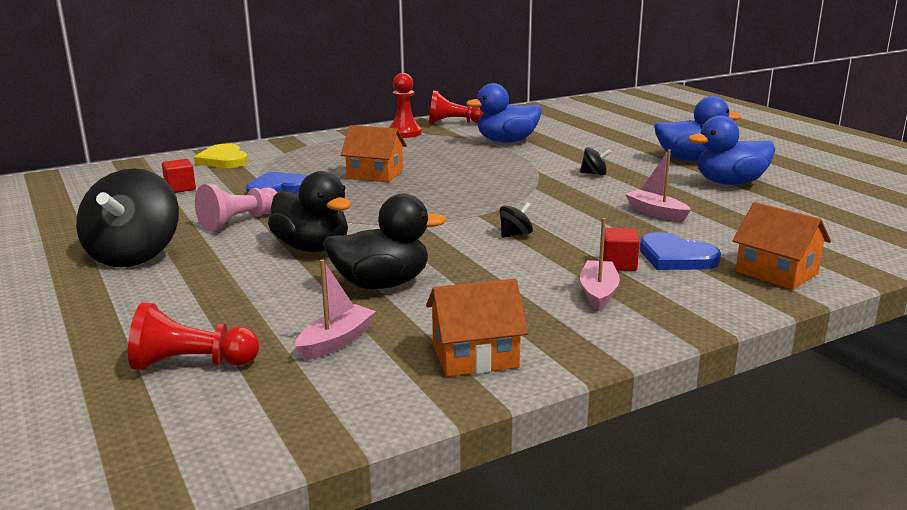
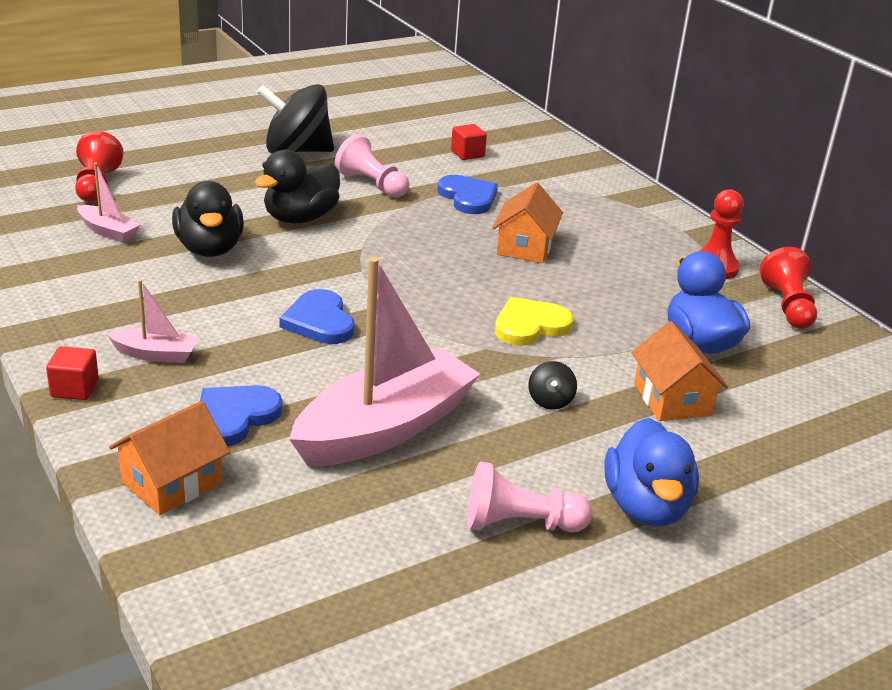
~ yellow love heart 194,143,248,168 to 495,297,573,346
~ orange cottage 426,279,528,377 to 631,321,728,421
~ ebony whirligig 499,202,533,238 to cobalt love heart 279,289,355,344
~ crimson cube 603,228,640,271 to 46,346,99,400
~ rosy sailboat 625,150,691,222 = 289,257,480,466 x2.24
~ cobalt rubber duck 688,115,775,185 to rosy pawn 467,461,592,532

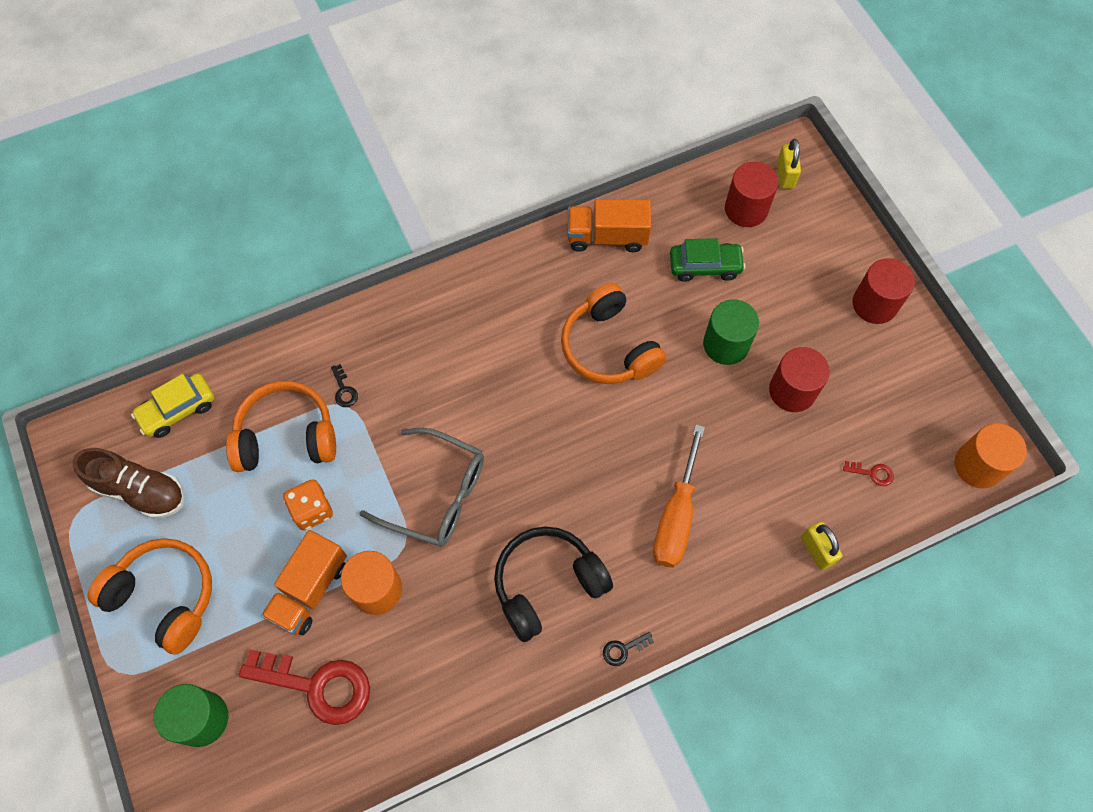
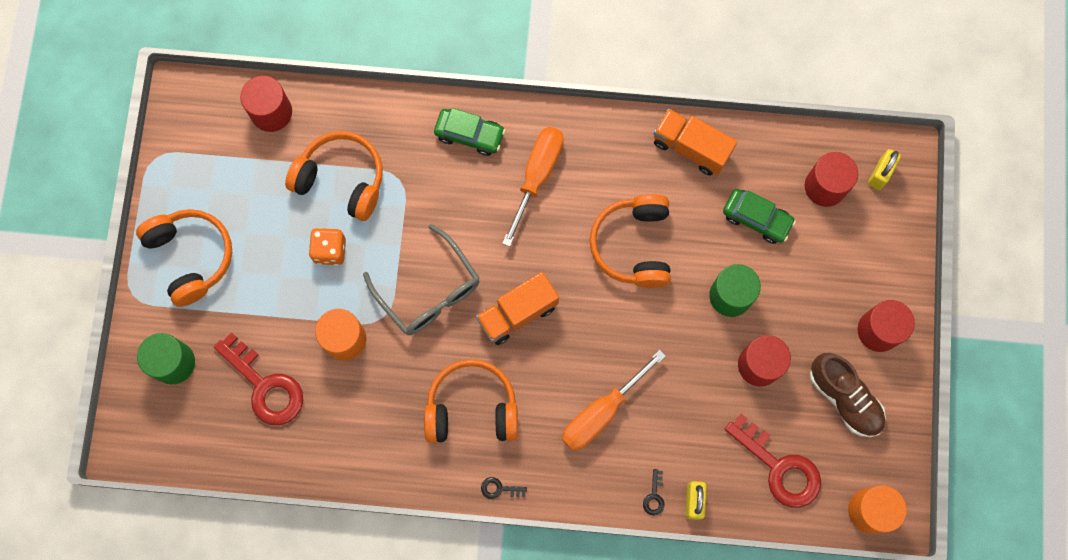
~ dark brown shoe 72,448,185,519 to 810,353,886,437
~ yellow toy car 131,374,214,438 to crimson cylinder 240,76,292,132
~ orange lorry 261,530,347,635 to 476,272,559,345
~ ebony door key 331,364,358,407 to 643,469,664,516
~ ebony over-ear headphones 494,527,613,642 to orange over-ear headphones 424,359,518,443
~ crimson door key 843,461,894,486 = 725,414,821,508 x2.45
+ emerald toy car 434,108,506,156
+ orange screwdriver 502,127,564,247

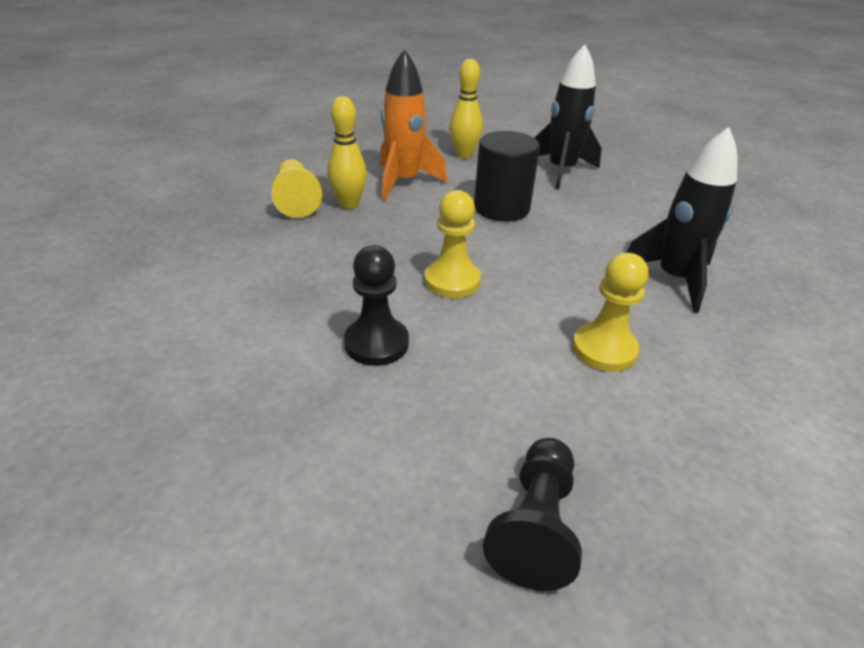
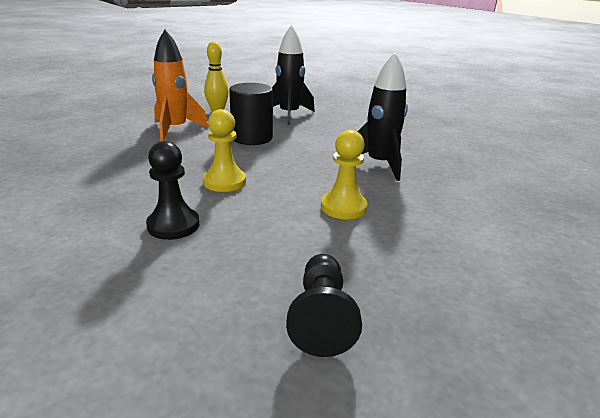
- yellow pawn 271,159,322,218
- yellow bowling pin 327,96,367,209

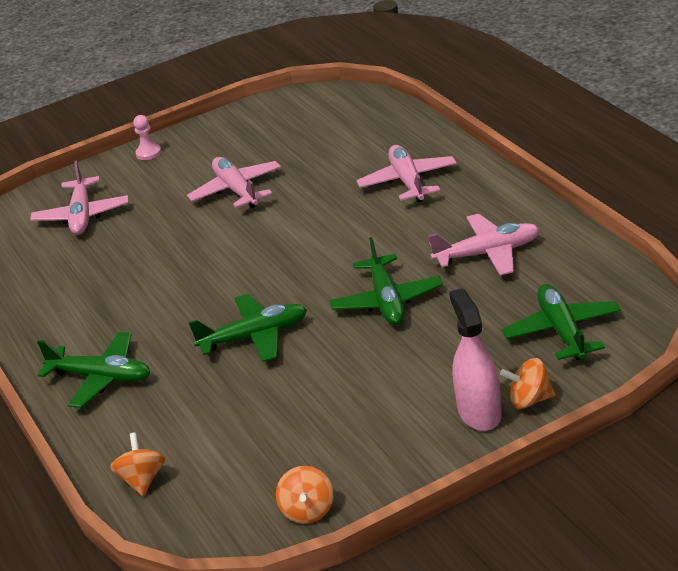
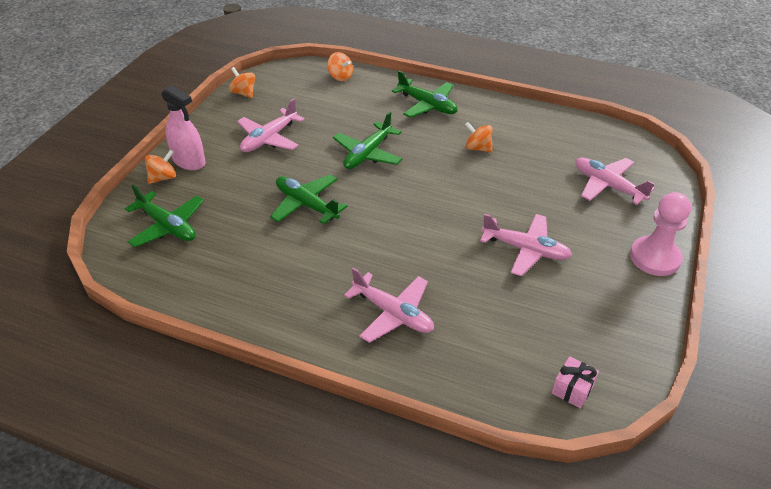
~ emerald toy plane 37,332,151,408 = 392,71,458,118 120 degrees counterclockwise
~ rosy pawn 133,115,161,160 = 630,192,691,276 x1.97
~ rosy toy plane 428,214,540,276 to 237,98,305,152
+ orange whirligig 465,122,493,153
+ rosy wrapped gift 552,356,599,409

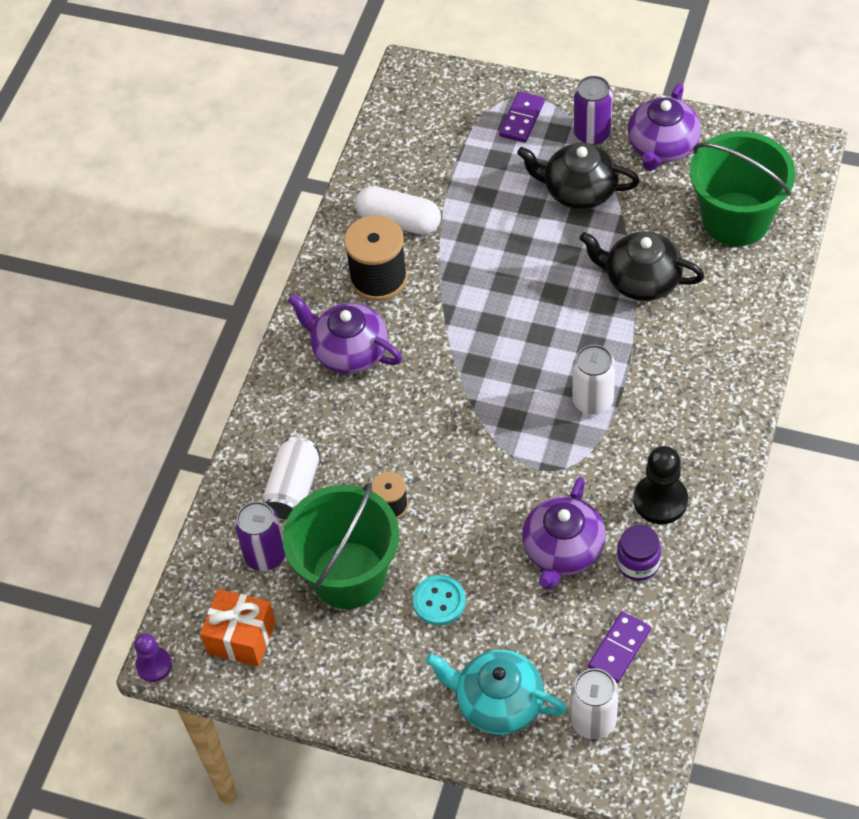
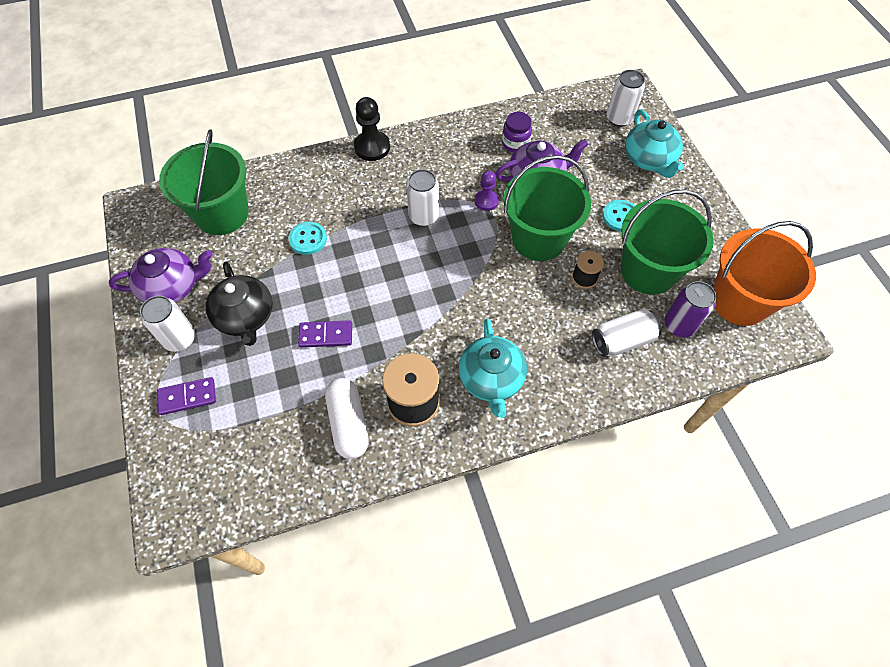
~ violet pawn 134,633,172,682 to 475,171,499,211
~ orange wrapped gift 200,589,276,667 to orange sand bucket 713,221,816,326
~ violet teapot 288,294,402,374 to teal teapot 459,318,527,418
~ violet soda can 574,76,613,145 to snow-white soda can 140,296,195,352
~ ebony teapot 579,231,704,301 to teal sewing button 289,222,327,255
~ violet domino piece 588,612,651,683 to 298,320,352,348
~ ebony pawn 634,446,688,524 to 354,97,390,161
+ emerald sand bucket 503,155,591,261

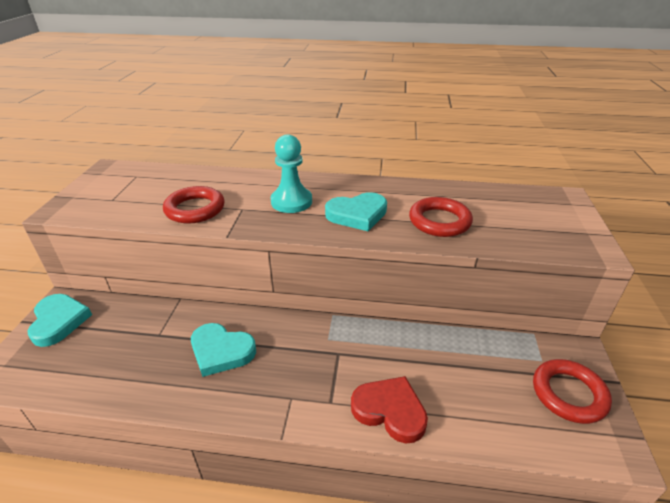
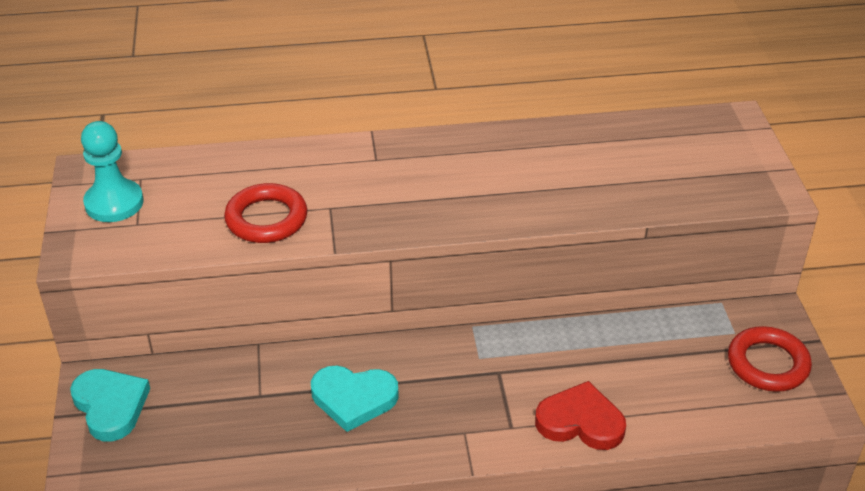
~ teal pawn 271,134,312,213 to 81,121,144,222
- teal love heart 325,192,387,231
- crimson hoop 409,197,473,237

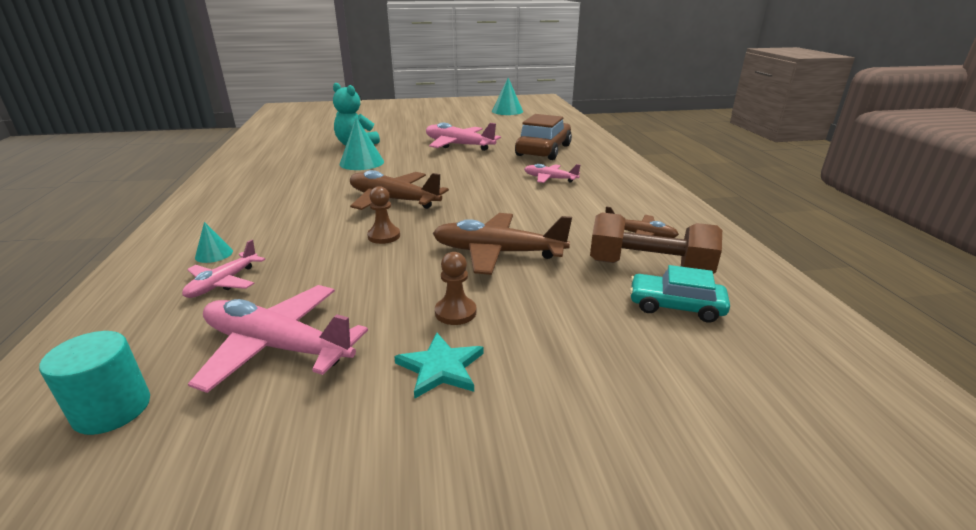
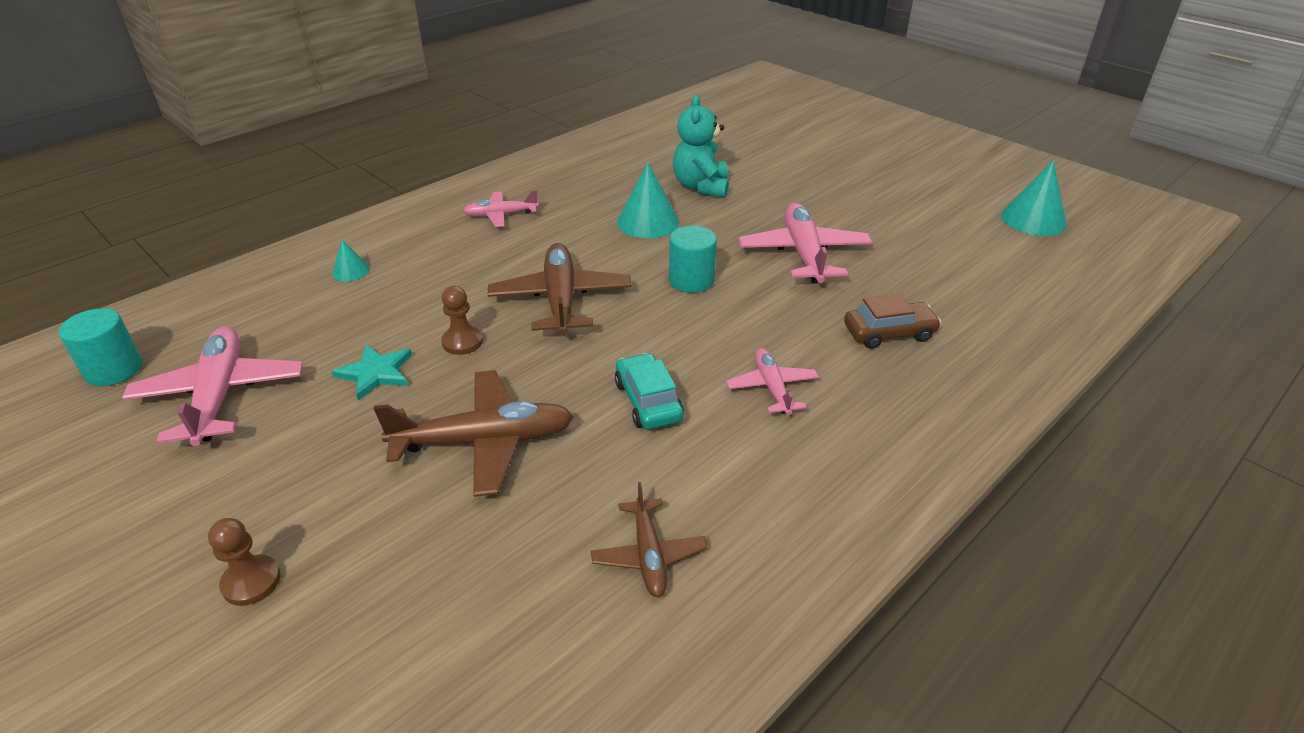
~ rosy toy plane 182,239,265,298 to 463,190,539,227
~ teal star shape 394,333,483,399 to 331,345,412,400
~ dark brown toy plane 433,213,572,275 = 374,370,574,497 105 degrees clockwise
~ dark brown pawn 435,252,476,325 to 208,518,281,606
~ dark brown toy car 515,114,572,160 = 844,294,941,349 x0.59
- dark brown free weight 590,213,722,274
~ teal toy car 630,265,730,323 to 615,353,684,429
+ teal cylinder 669,226,717,293

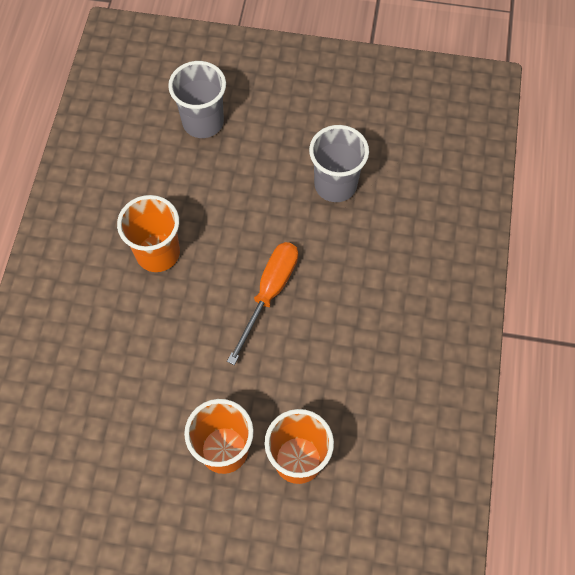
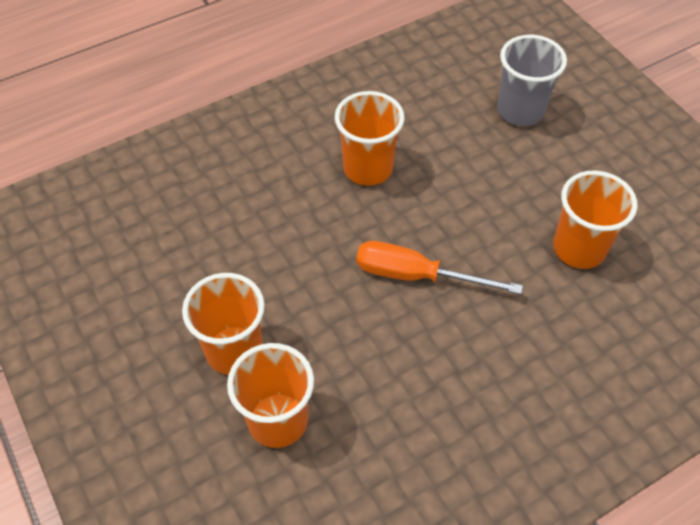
~ orange screwdriver 227,242,298,365 = 356,241,523,294 150 degrees counterclockwise
~ gray cup 309,125,369,202 to orange cup 553,171,637,269

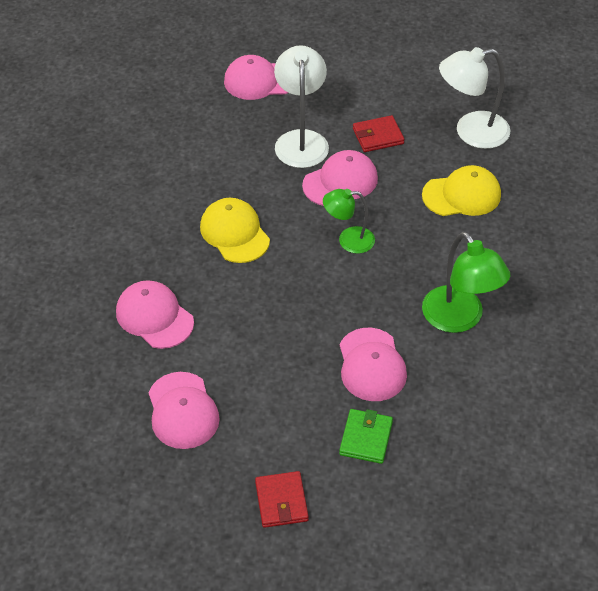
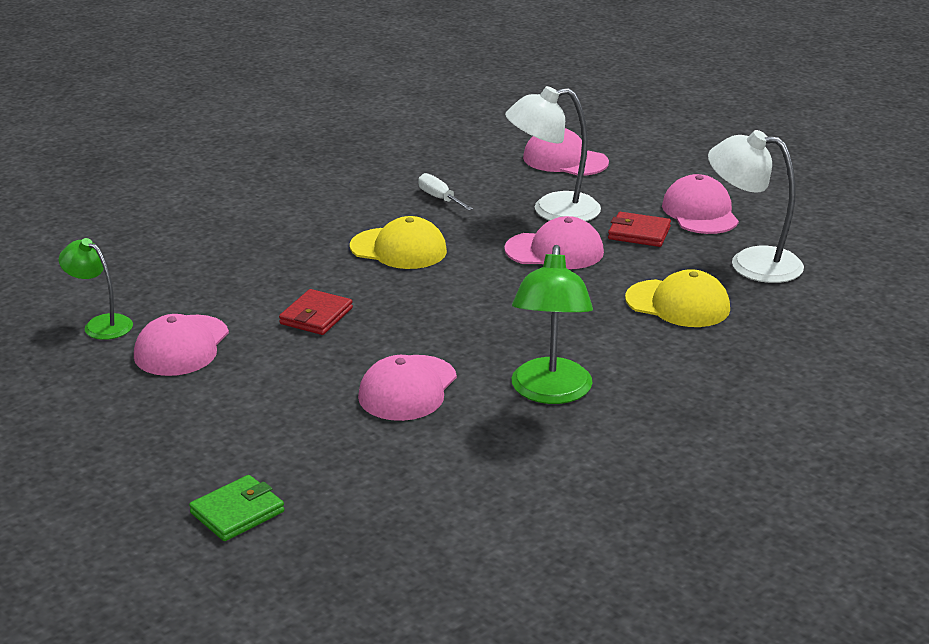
~ rosy peaked cap 116,280,194,349 to 662,174,739,234
~ yellow peaked cap 200,198,270,263 = 350,216,447,269 105 degrees clockwise
~ crimson wallet 255,471,309,528 to 279,289,353,335
~ snow-white reading lamp 274,45,329,168 = 505,86,601,221 135 degrees counterclockwise
~ emerald reading lamp 323,189,375,254 to 59,238,133,340
~ emerald wallet 339,409,393,464 to 189,475,284,541
+ snow-white screwdriver 418,173,473,211

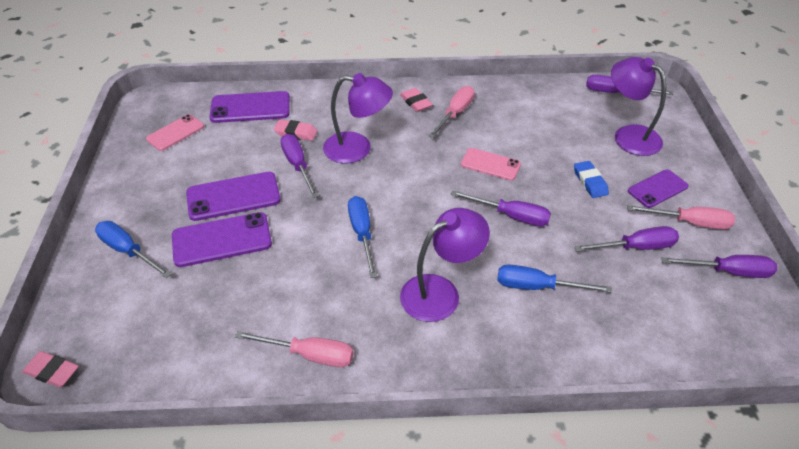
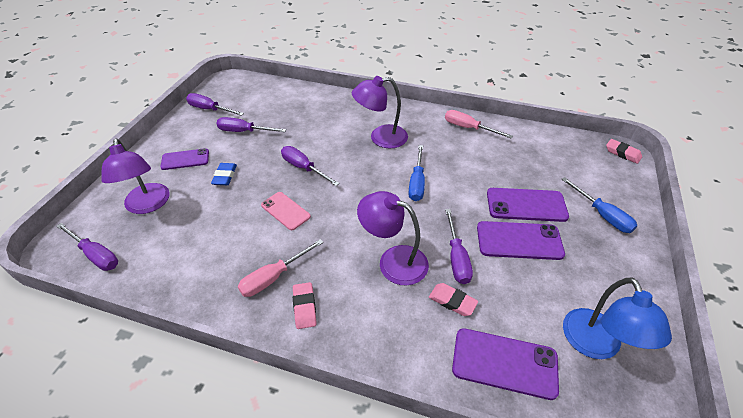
~ rosy phone 146,114,204,151 to cobalt reading lamp 563,277,672,359
- cobalt screwdriver 497,265,612,293
- rosy screwdriver 627,205,735,230

